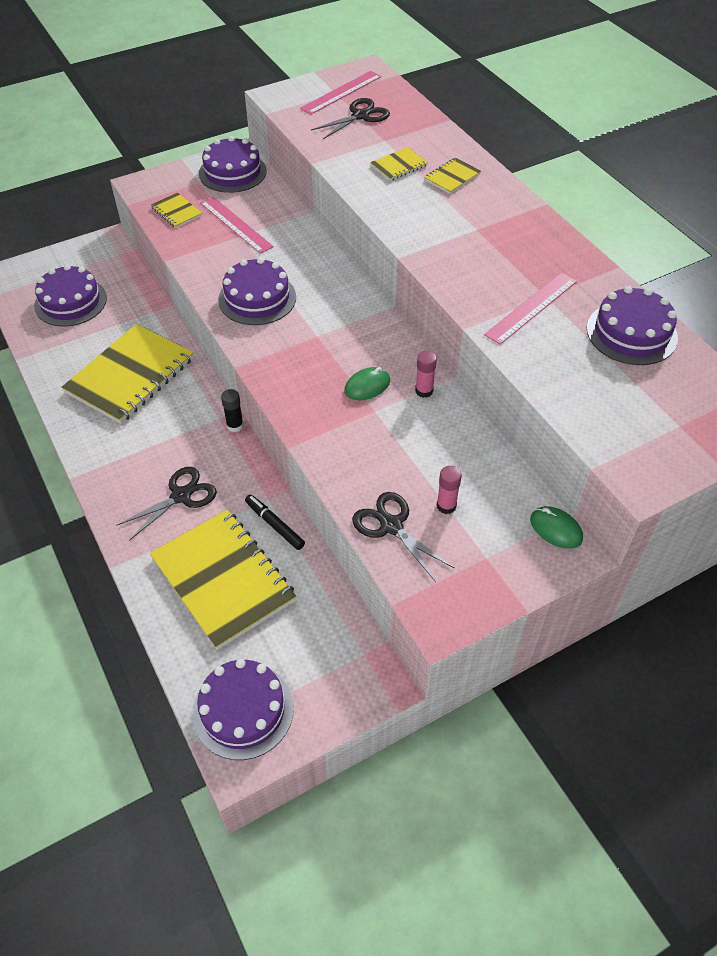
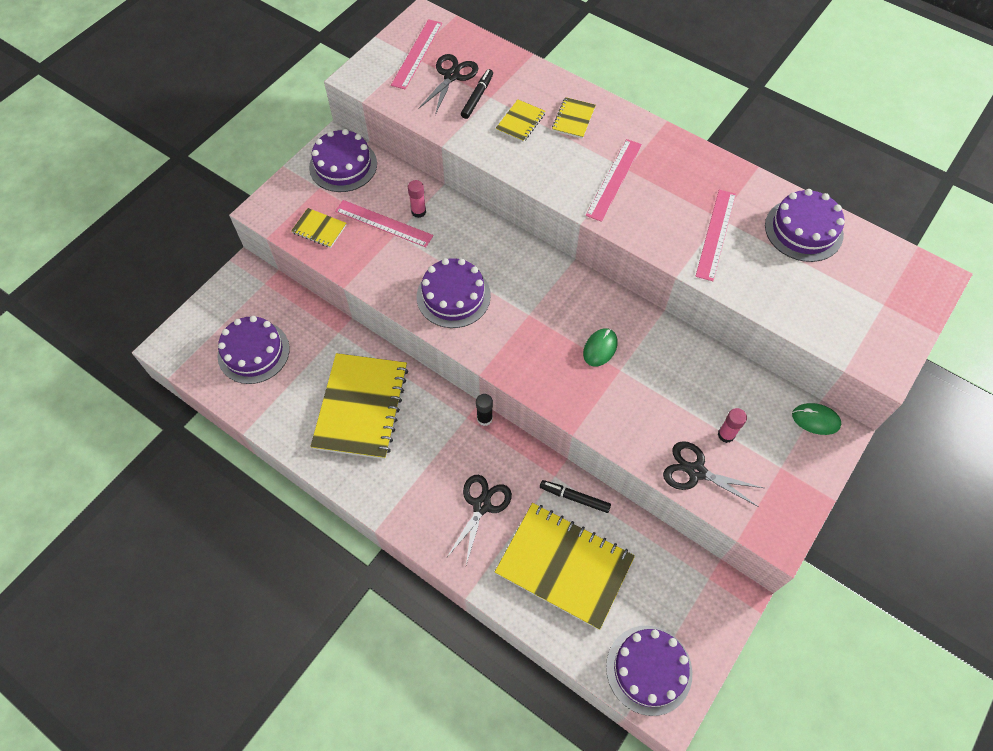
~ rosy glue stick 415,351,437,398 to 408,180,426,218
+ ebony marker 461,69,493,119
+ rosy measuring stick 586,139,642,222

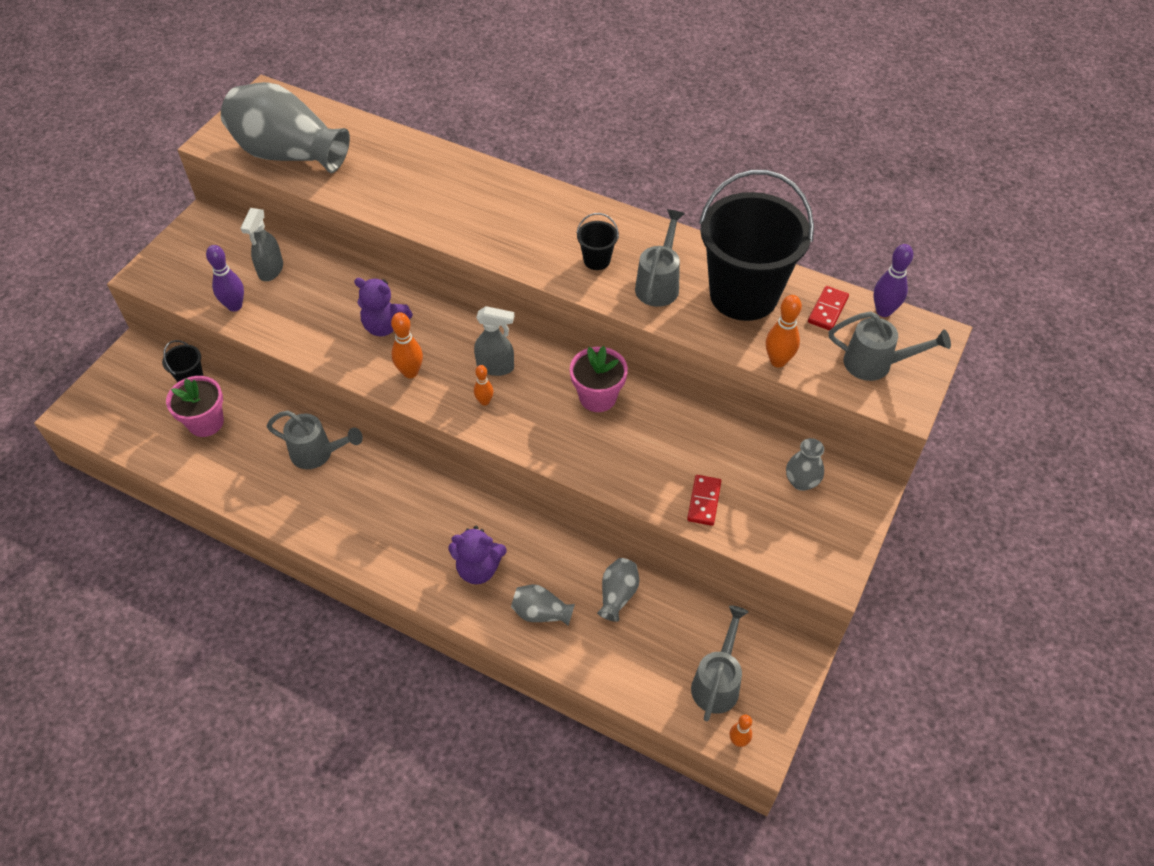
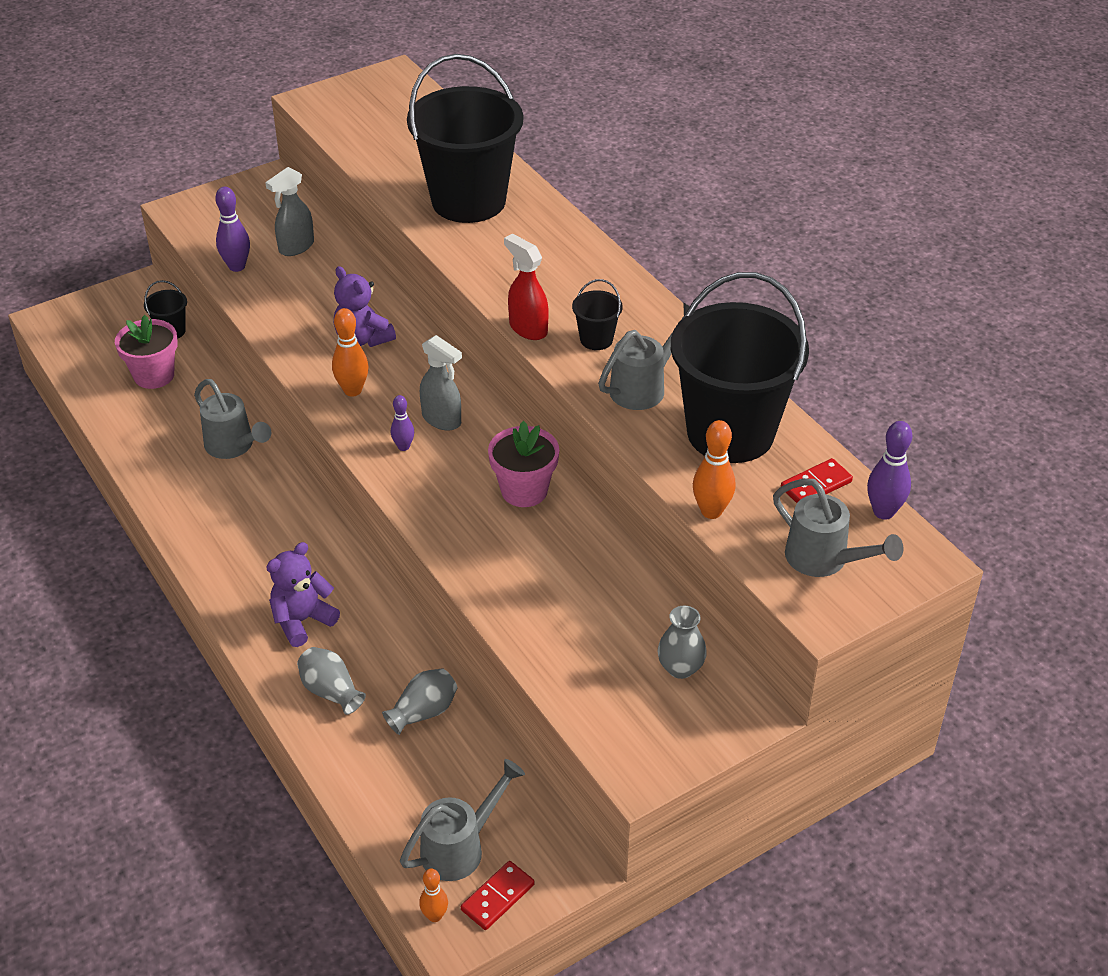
- gray flower vase 221,82,350,173
~ violet teddy 448,526,507,584 = 266,542,340,647 105 degrees clockwise
~ orange bowling pin 474,365,494,406 to violet bowling pin 391,395,414,451
~ crimson domino piece 687,475,721,526 to 461,861,535,930
+ ebony sand bucket 407,54,523,223
+ crimson spray bottle 504,233,549,340

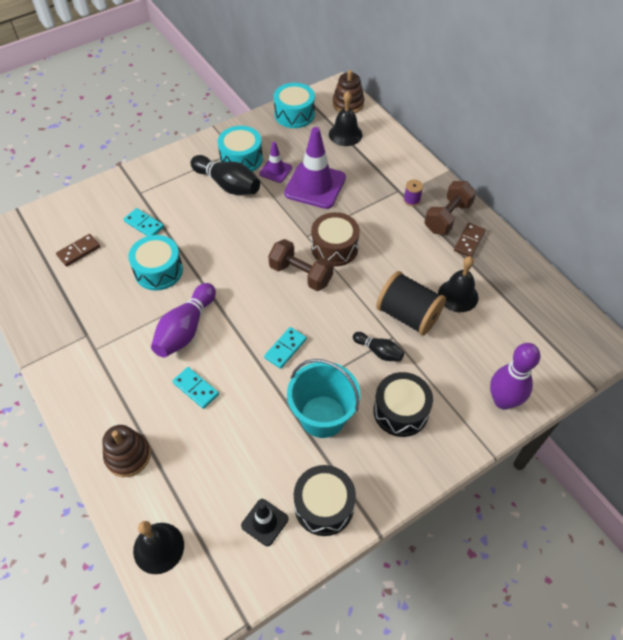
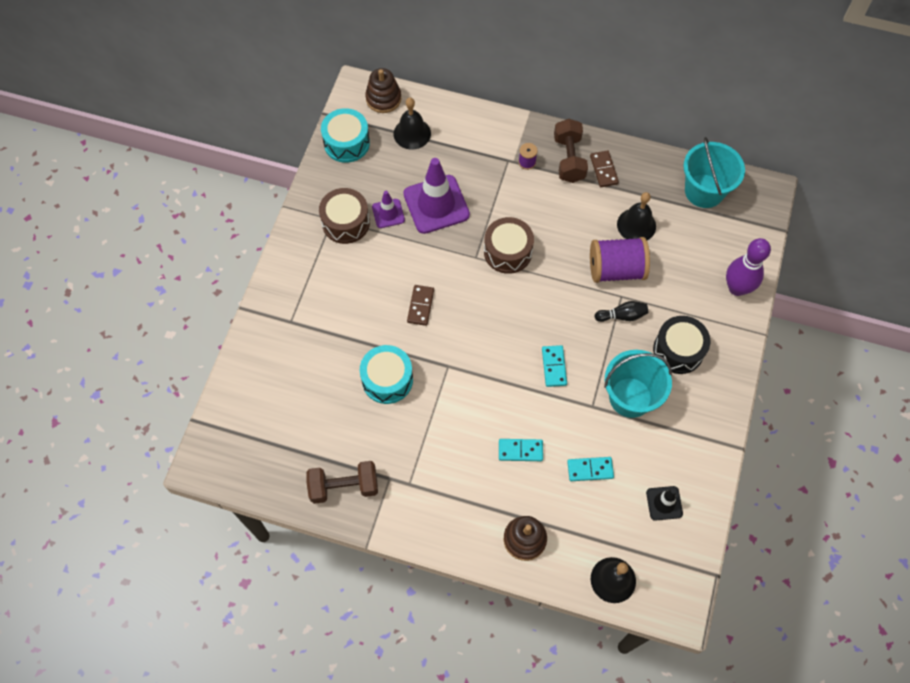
~ dark brown domino piece 56,234,100,266 to 407,285,434,326
~ teal domino piece 124,208,164,236 to 567,457,614,481
- violet bowling pin 151,283,216,357
- ebony bowling pin 190,155,260,195
~ teal toy drum 218,126,263,172 to dark brown toy drum 319,188,370,244
~ dark brown free weight 268,239,334,291 to 307,461,378,504
- ebony toy drum 294,465,356,536
~ ebony bobbin 376,271,446,336 to violet bobbin 590,237,650,283
+ teal sand bucket 683,137,745,208

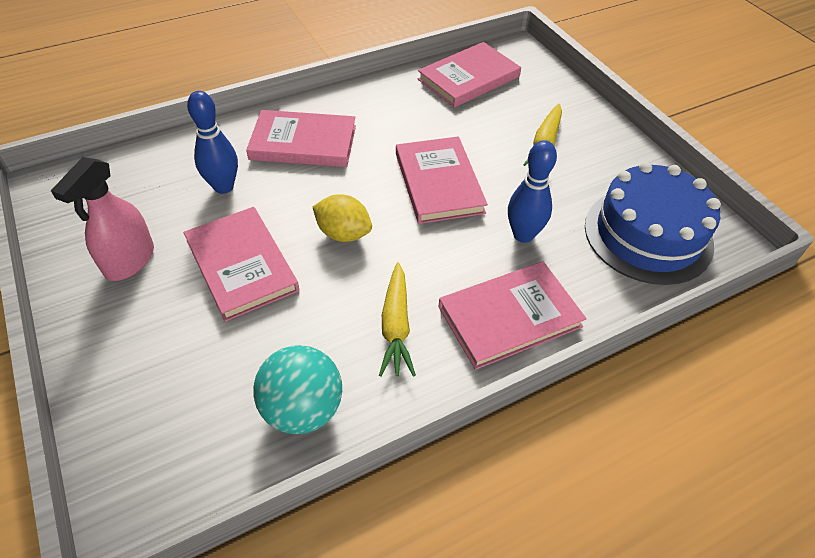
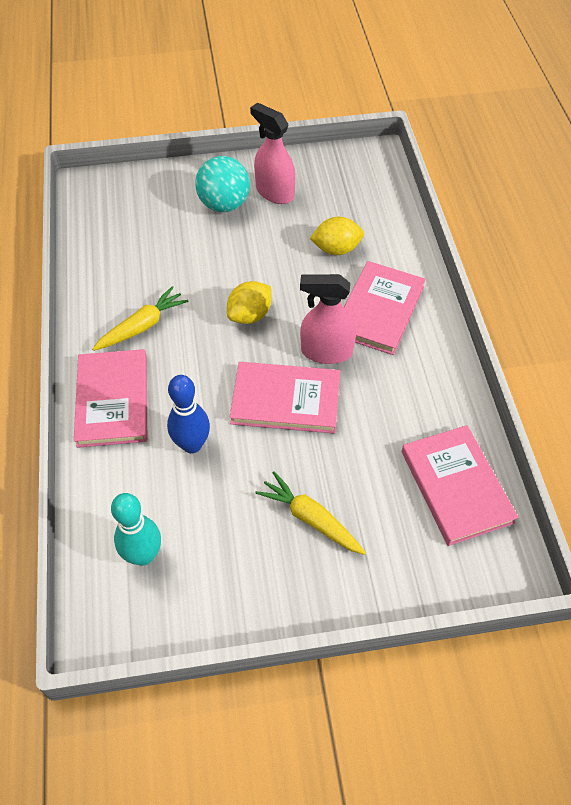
- rosy hardback 184,207,299,322
~ cobalt bowling pin 187,91,238,194 to yellow toy lemon 310,217,364,255
~ teal play ball 253,345,342,434 to 195,156,250,212
~ yellow toy carrot 379,262,416,377 = 92,286,188,351 120 degrees clockwise
~ cobalt layer cake 585,162,721,285 to teal bowling pin 111,493,161,566
+ rosy spray bottle 300,274,356,364

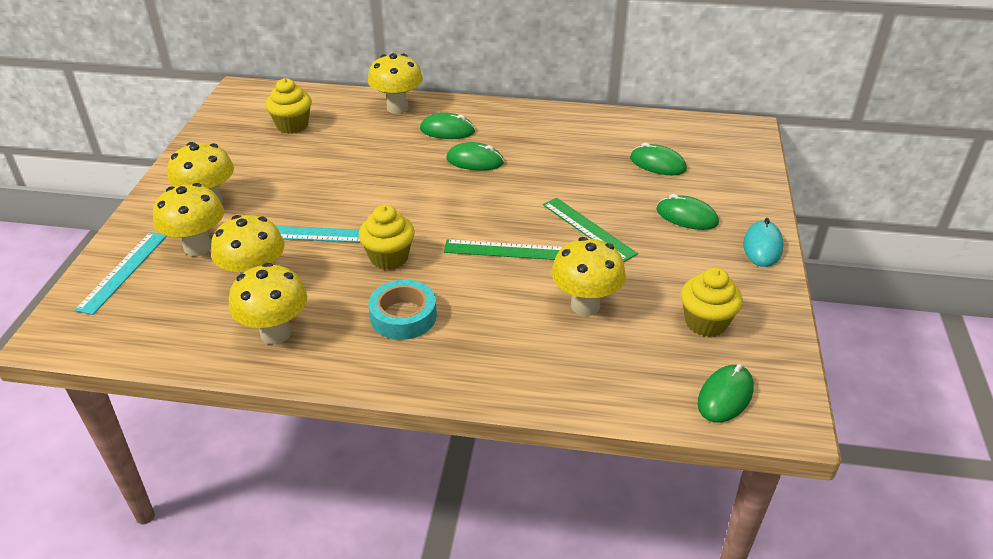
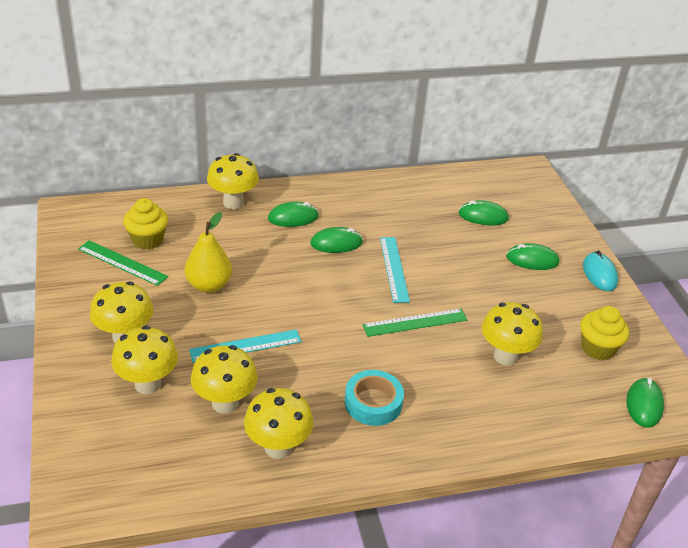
~ teal measuring stick 74,232,167,315 to 380,237,410,303
- yellow fairy cake 359,205,415,270
~ emerald measuring stick 543,198,638,262 to 78,240,168,286
+ yellow toy pear 185,212,232,293

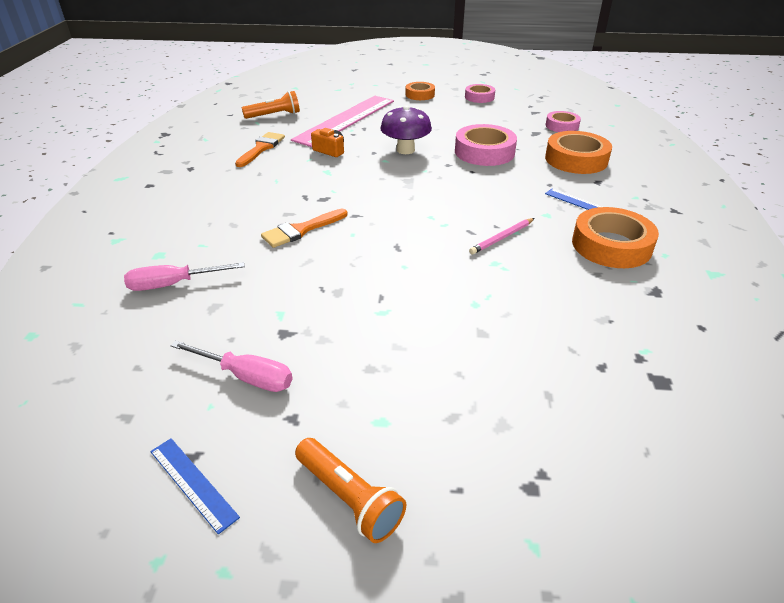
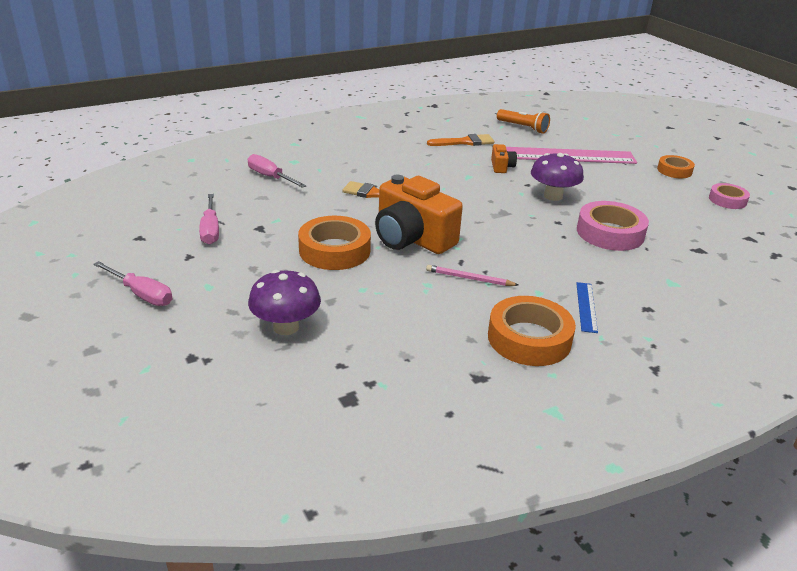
- cobalt measuring stick 150,438,240,534
~ orange torch 295,438,406,543 to rosy screwdriver 93,261,173,306
~ orange tape 545,131,612,174 to 298,216,371,270
- rosy tape 546,111,581,132
+ violet mushroom 248,270,321,335
+ orange compact camera 375,175,463,254

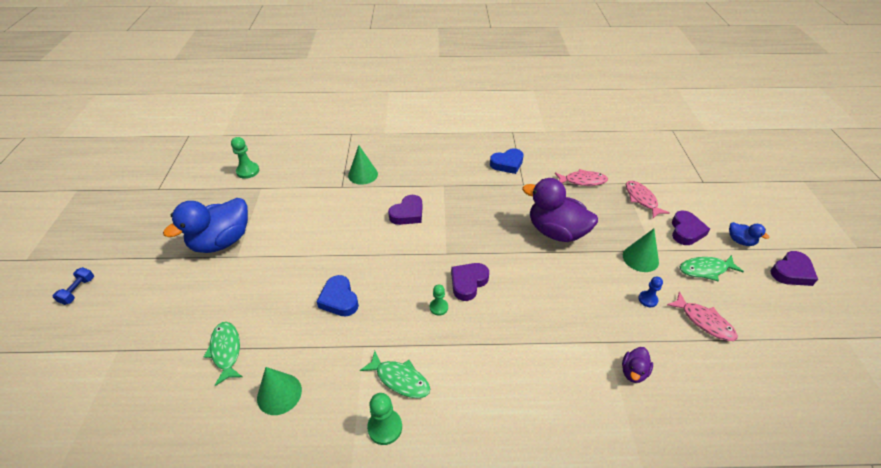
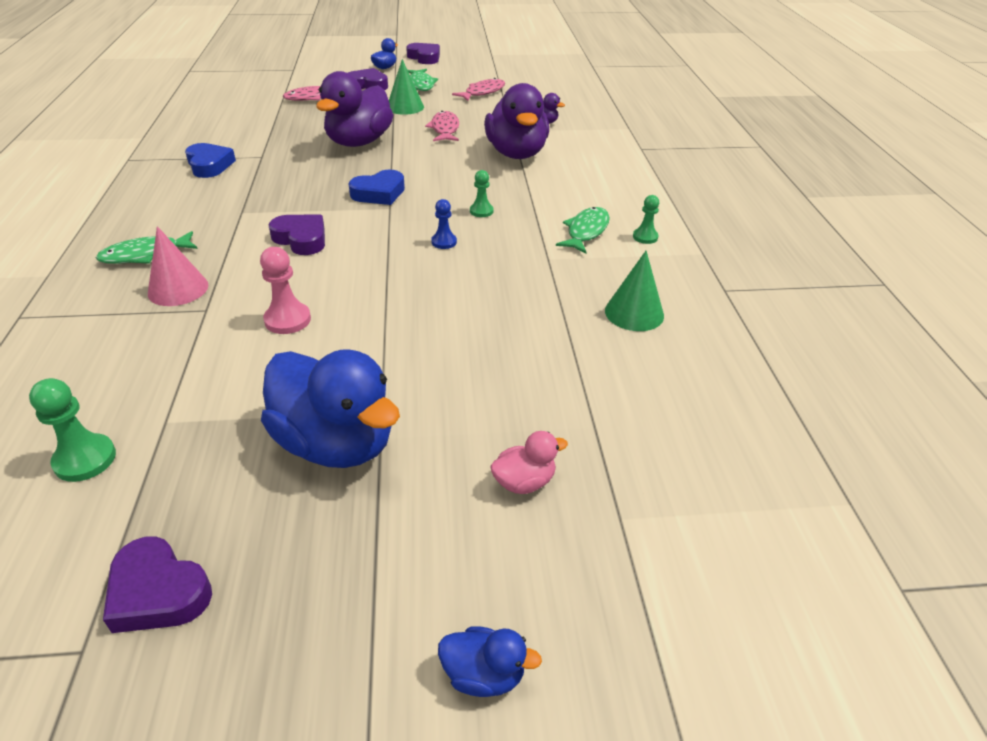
~ cobalt free weight 53,267,94,305 to cobalt rubber duck 438,626,542,697
~ emerald fish figure 204,322,242,386 to 96,231,198,264
~ cobalt love heart 317,275,359,317 to 349,170,405,205
~ emerald cone shape 348,145,378,185 to rosy cone shape 148,226,209,306
~ emerald pawn 367,393,402,445 = 633,195,659,244 x0.66
~ violet love heart 451,263,489,301 to 103,536,212,633
~ rosy fish figure 555,169,608,186 to 425,111,459,141
~ cobalt pawn 638,277,663,307 to 431,199,457,249
+ rosy pawn 260,247,311,334
+ violet rubber duck 484,83,549,159
+ rosy rubber duck 490,431,568,494

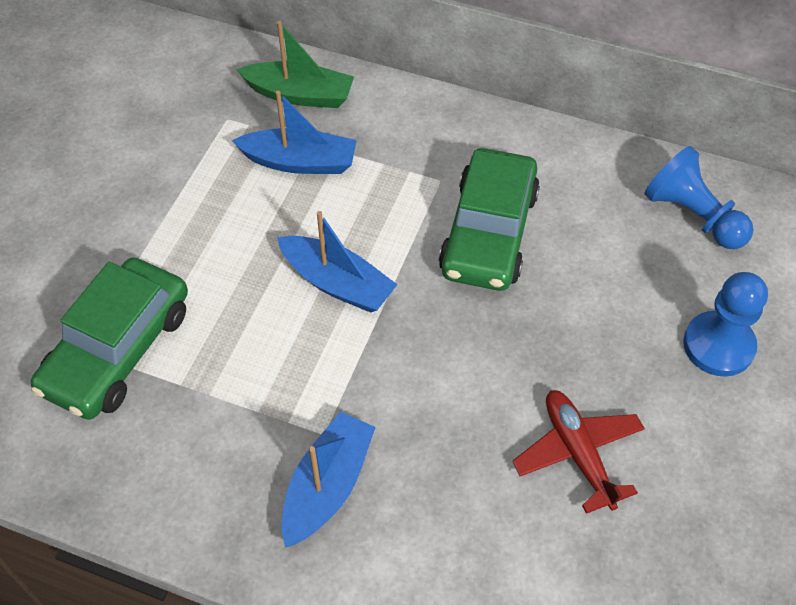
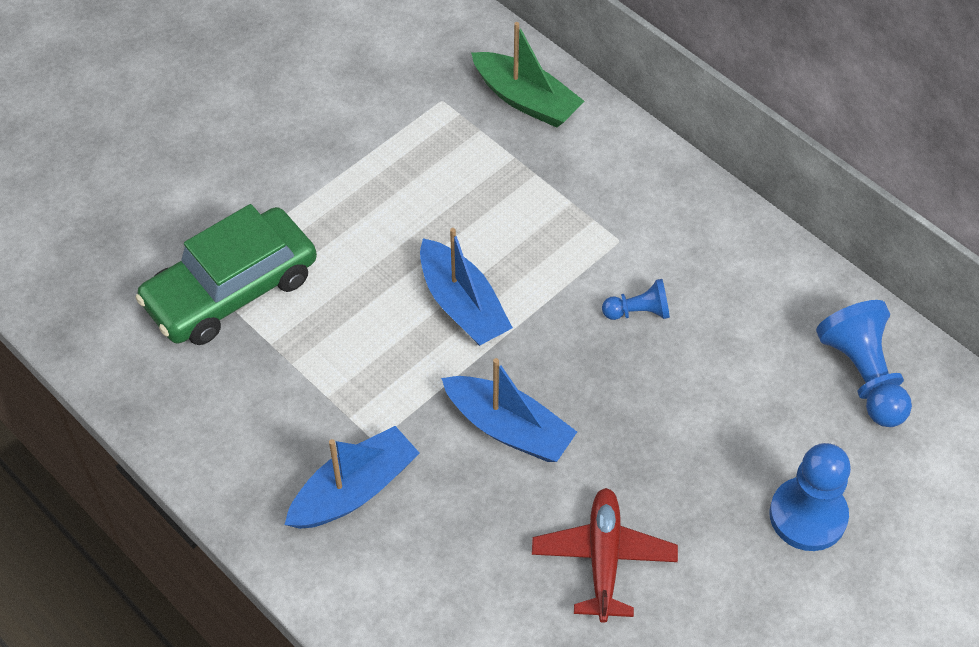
~ cobalt sailboat 232,91,357,174 to 441,358,577,462
~ emerald toy car 439,148,540,291 to cobalt pawn 602,279,670,320

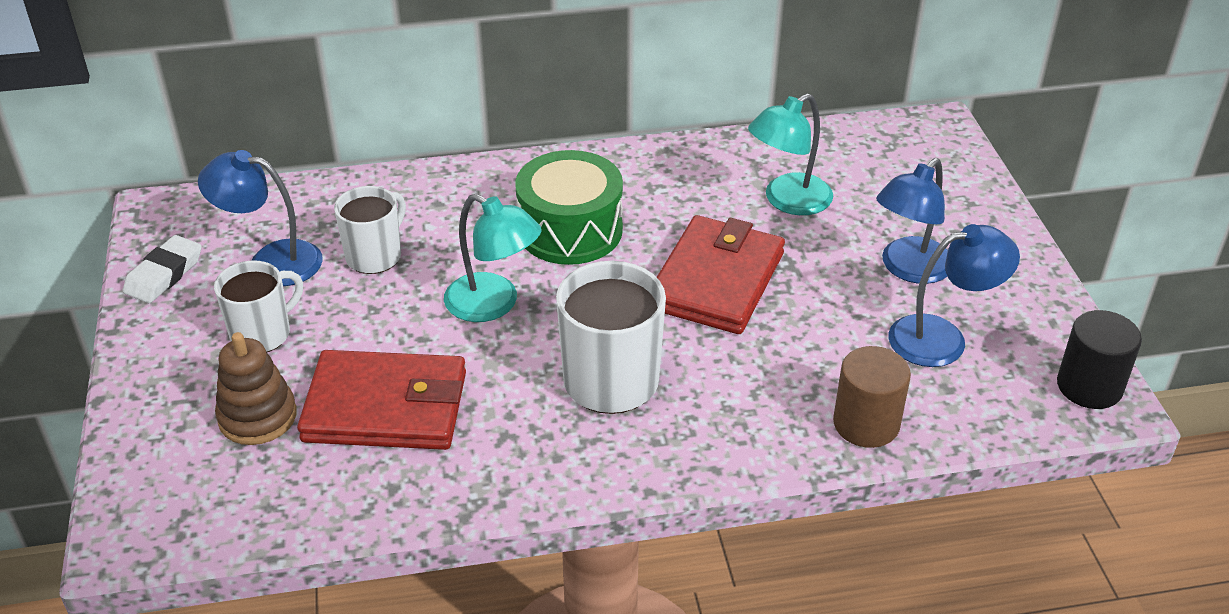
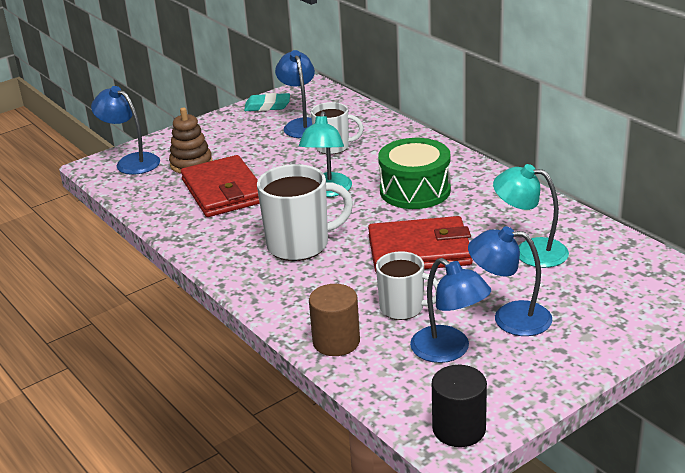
~ snow-white gum eraser 123,235,202,303 to teal gum eraser 244,93,290,111
~ snow-white mug 214,261,303,353 to 376,251,438,320
+ cobalt reading lamp 91,86,160,175

